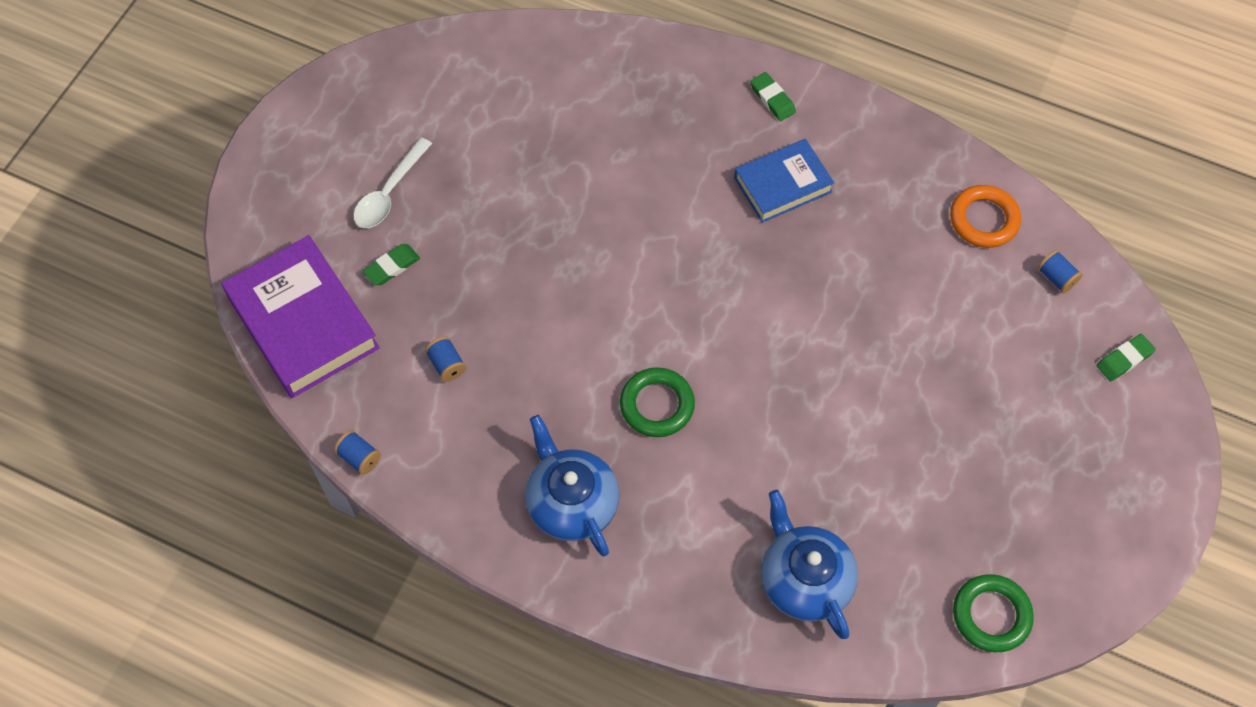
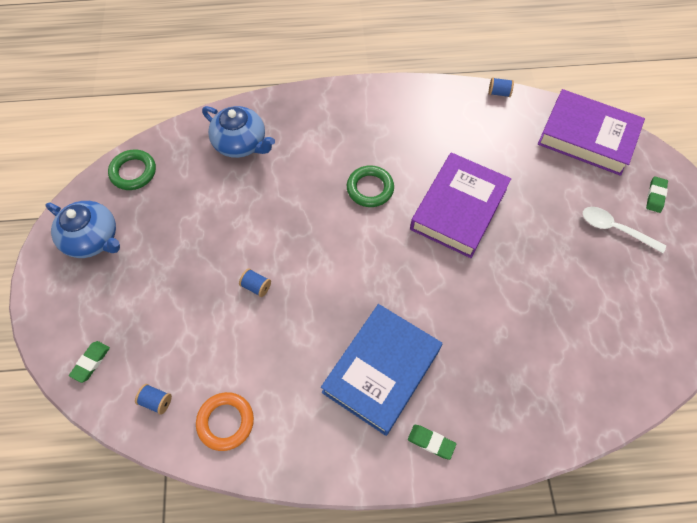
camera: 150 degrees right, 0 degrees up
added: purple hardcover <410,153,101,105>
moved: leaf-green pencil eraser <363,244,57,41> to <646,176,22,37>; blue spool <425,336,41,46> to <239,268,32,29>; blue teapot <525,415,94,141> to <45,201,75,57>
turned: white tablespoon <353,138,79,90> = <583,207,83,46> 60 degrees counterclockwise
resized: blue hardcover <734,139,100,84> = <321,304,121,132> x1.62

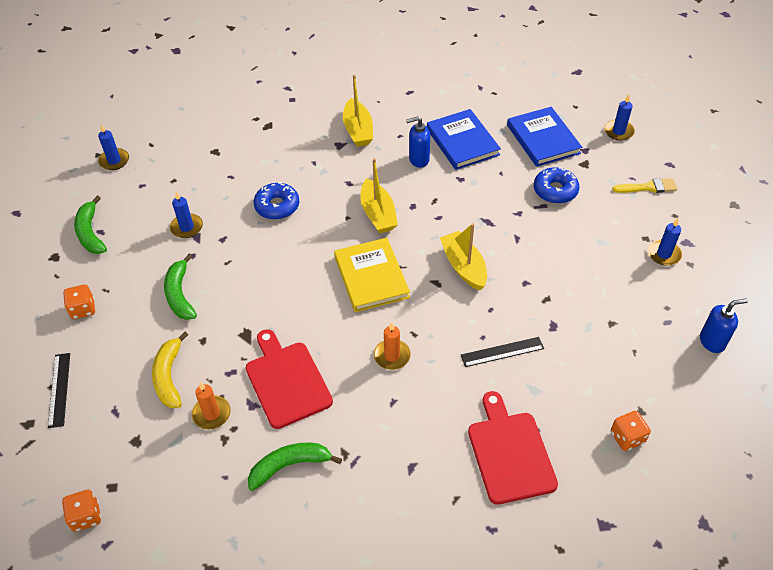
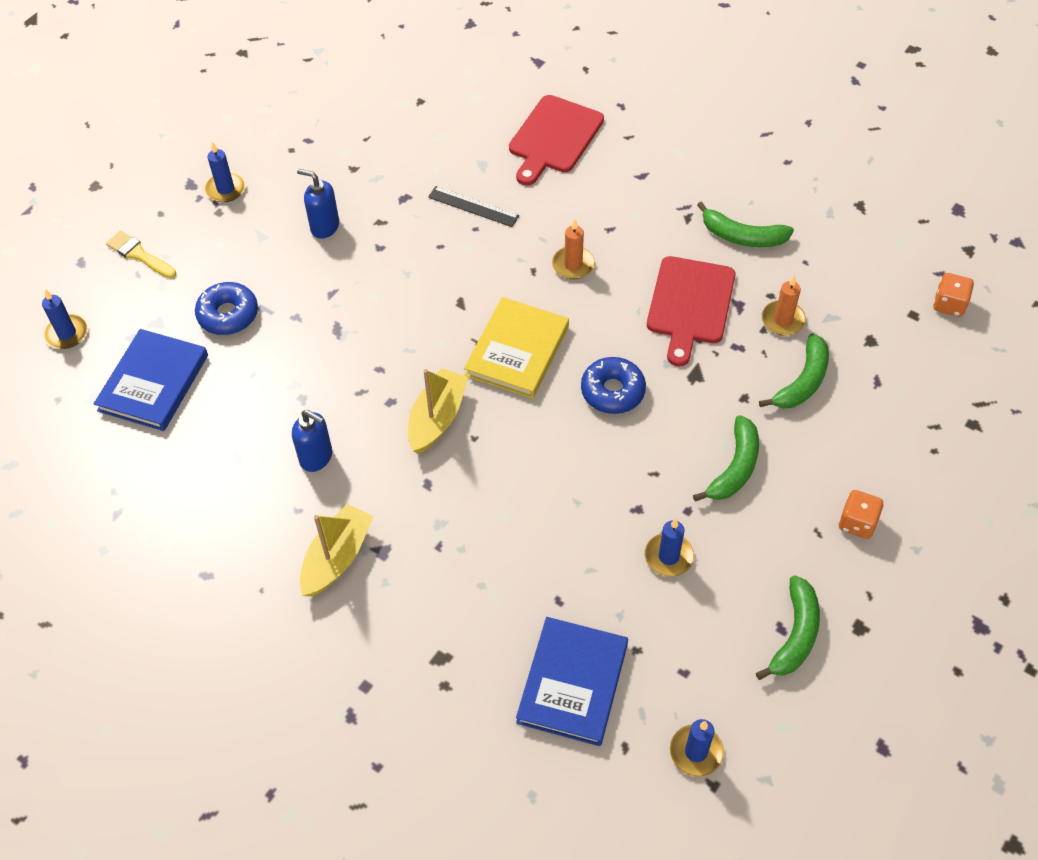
camera: 140 degrees left, 5 degrees up
removed: yellow boat <440,223,47,68>; jet-black measuring stick <48,353,22,75>; orange game die <611,411,40,40>
moved: blue hardcover <427,109,74,61> to <516,617,112,129>; blue doughnut <254,182,45,38> to <581,357,65,57>; blue soap pump <700,298,48,55> to <297,169,42,70>
recoloured: yellow toy banana <152,332,36,76> to leaf-green toy banana <759,333,70,75>

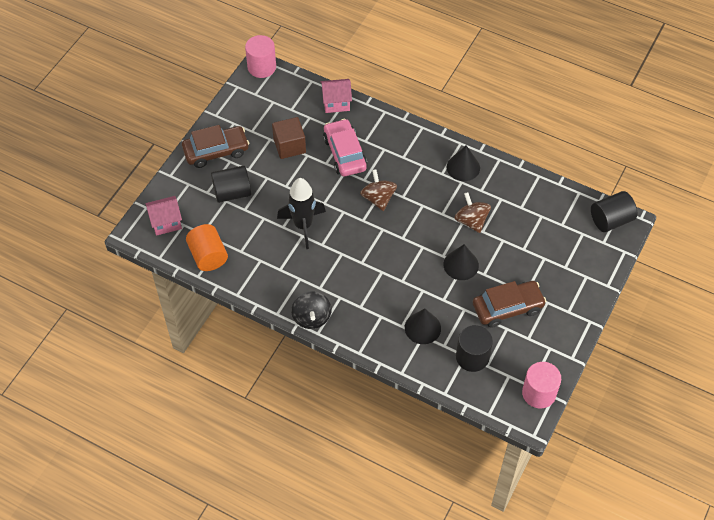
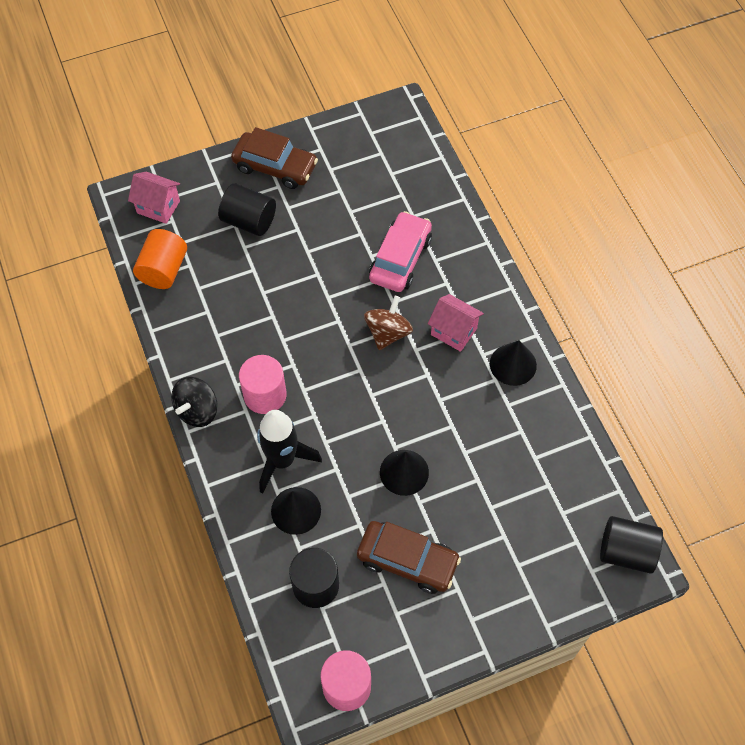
camera: 40 degrees right, 5 degrees up
removed: russet block <272,117,34,42>; russet whirligig <455,192,36,41>
moved: pink solid cylinder <245,35,31,43> to <239,355,47,59>; pink house <321,79,31,34> to <428,294,56,58>; jet-black spaceship <277,178,49,71> to <257,410,65,84>

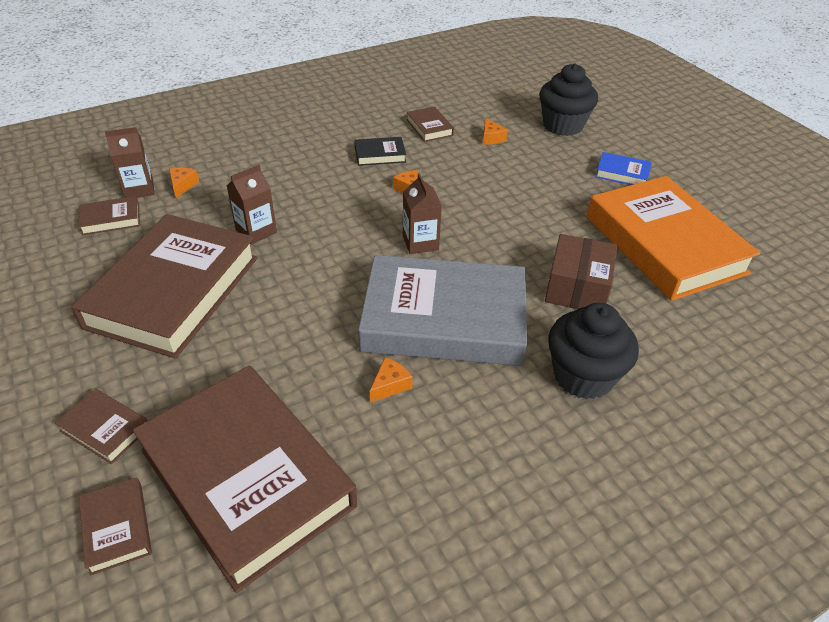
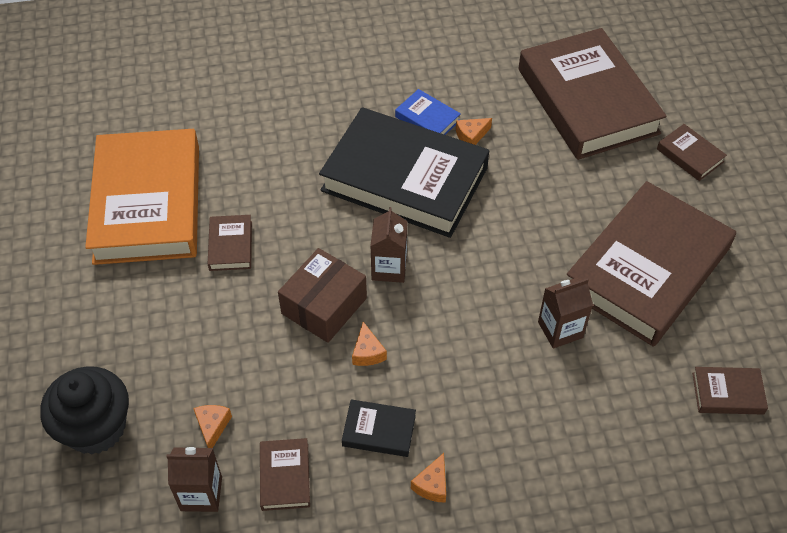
camera: 160 degrees left, 10 degrees up
removed: jet-black muffin <548,303,91,96>
moved: russet milk carton <105,127,50,71> to <166,447,56,65>; blue hardcover <596,152,56,33> to <395,89,66,46>; orange piece of cheese <169,167,30,31> to <411,453,35,50>; russet package <545,234,72,75> to <278,248,89,95>; russet hardcover <79,477,73,99> to <208,215,44,56>
recoloured: gray hardcover <358,255,169,111> to jet-black hardcover <319,107,170,131>

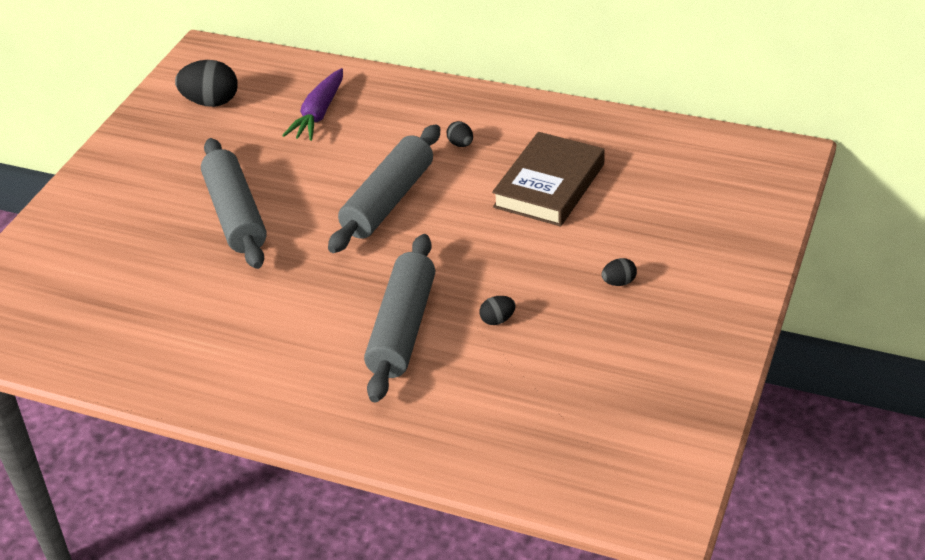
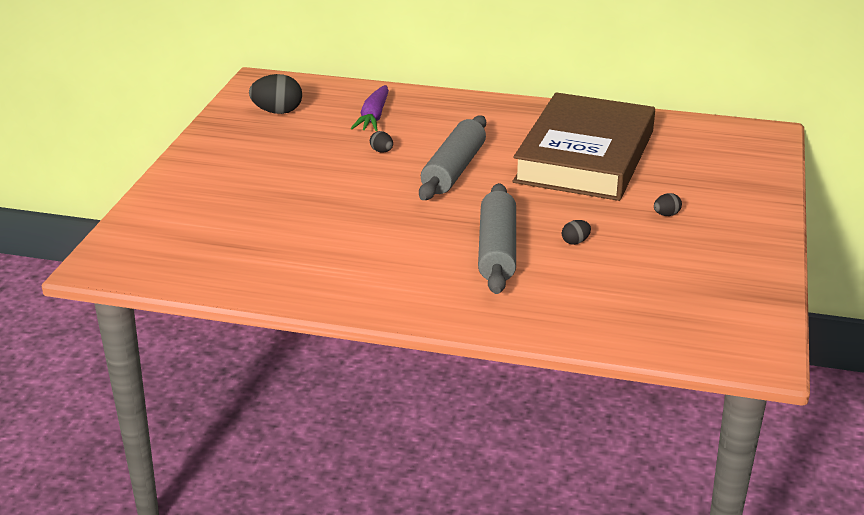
camera: 10 degrees left, 10 degrees down
removed: gray dough roller <201,138,66,131>
moved: jet-black toy egg <447,121,26,26> to <370,131,23,22>
resized: russet hardcover <492,132,113,95> = <513,92,142,109> x1.72

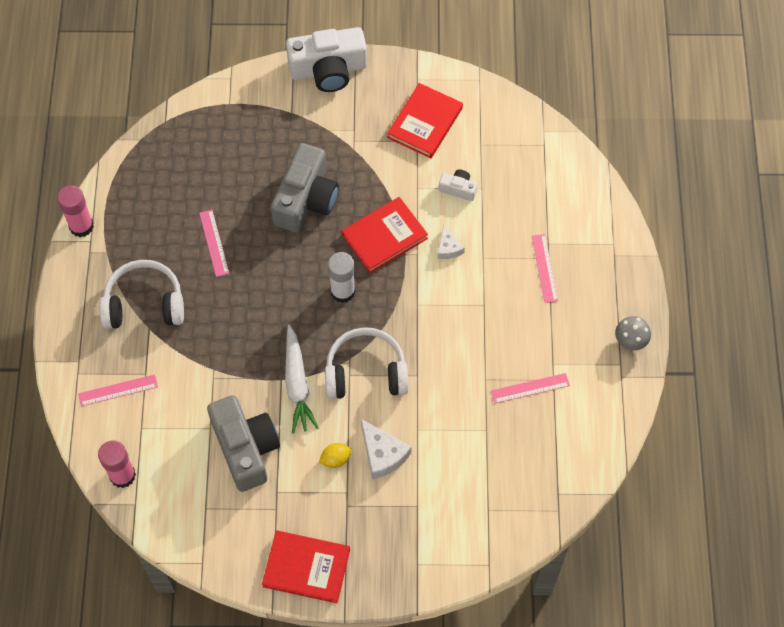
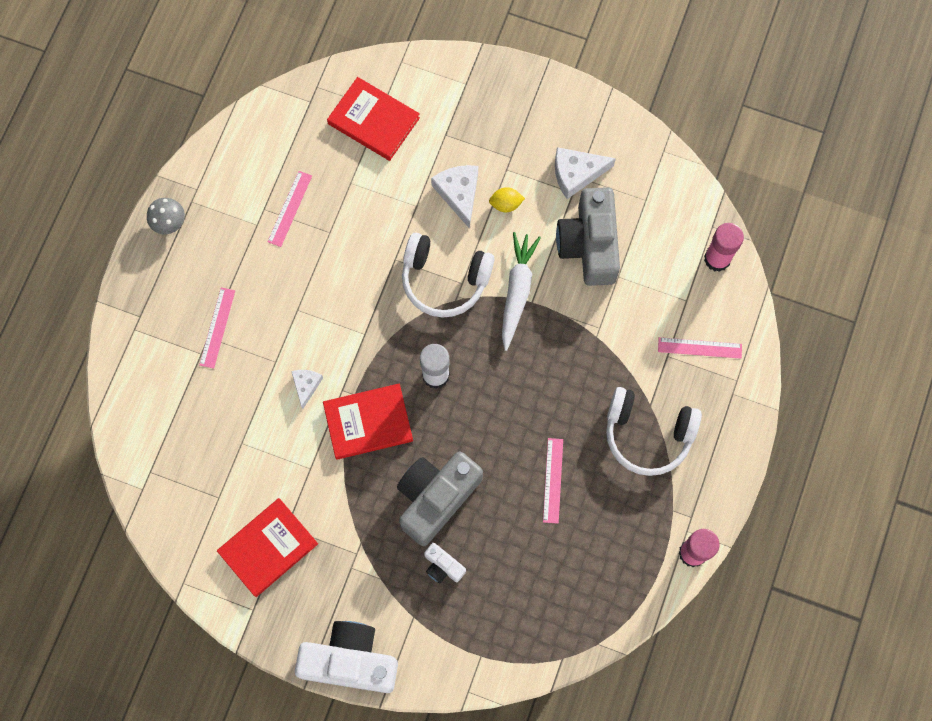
camera: 160 degrees left, 10 degrees up
added: white piece of cheese <555,147,61,52>
moved: white photo camera <439,169,38,32> to <424,543,42,40>; red hardcover <262,530,88,73> to <327,77,93,84>
turned: pink measuring stick <491,373,79,30> = <267,171,45,76> 75 degrees counterclockwise

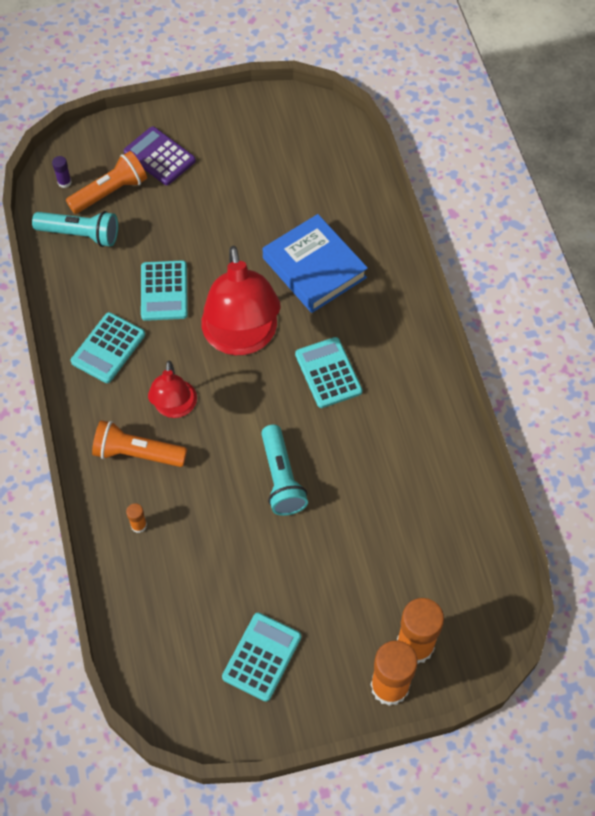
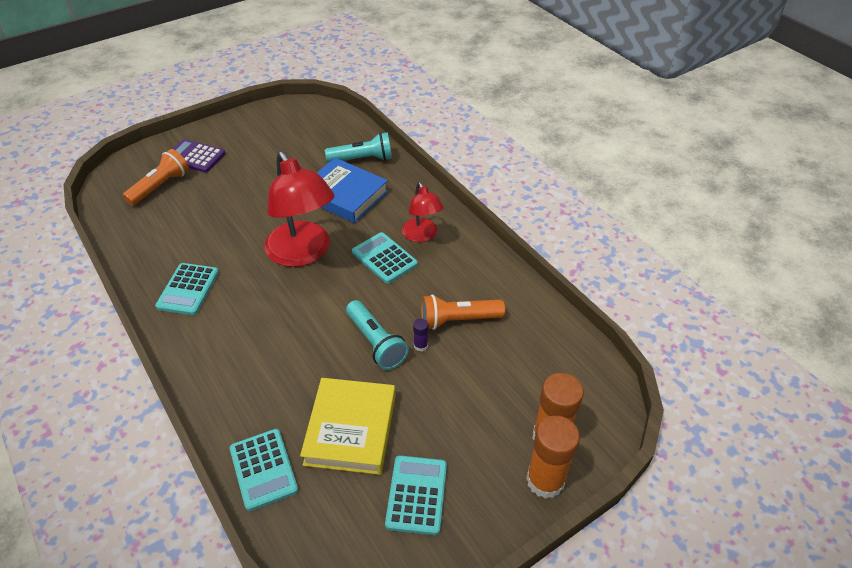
camera: 20 degrees left, 15 degrees down
removed: orange glue <126,503,21,30>
added: yellow hardcover <300,378,96,97>
moved: purple glue <52,156,20,32> to <413,318,15,33>; aqua pocket torch <32,211,86,36> to <325,132,67,31>; aqua pocket calculator <141,260,47,61> to <230,429,68,82>; red reading lamp <148,360,49,58> to <402,182,42,60>; orange pocket torch <92,420,95,47> to <421,295,84,35>

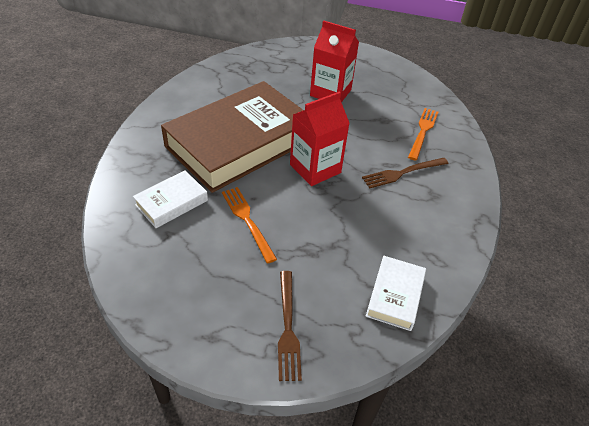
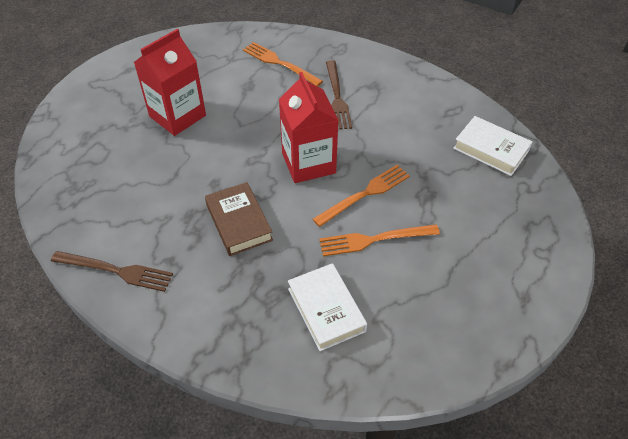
camera: 70 degrees left, 5 degrees up
added: orange dinner fork <313,165,97,62>
moved: russet dinner fork <278,271,24,110> to <51,251,122,41>
resized: russet hardcover <161,81,143,112> = <205,182,68,74> x0.43

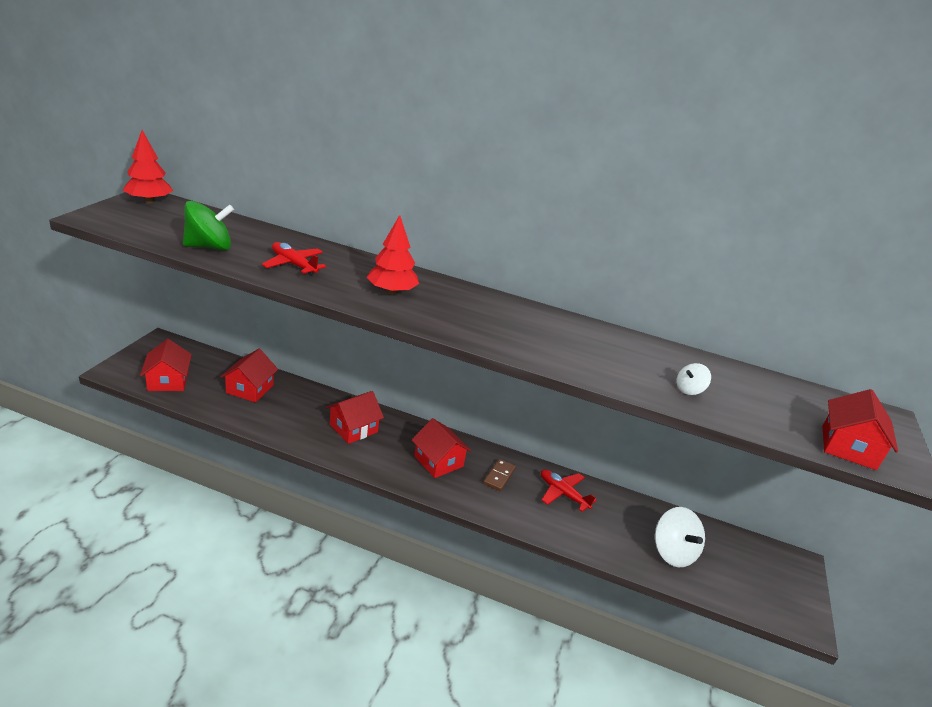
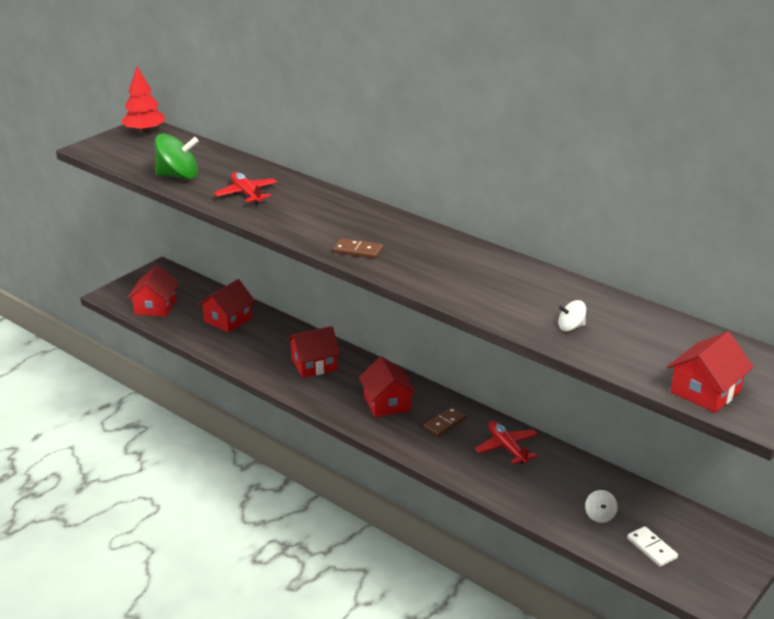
camera: 25 degrees right, 0 degrees up
removed: red fir tree <367,215,52,79>
added: russet domino <333,238,50,21>; white domino <627,526,51,41>
resized: white whirligig <655,507,50,60> = <585,490,33,33> x0.51

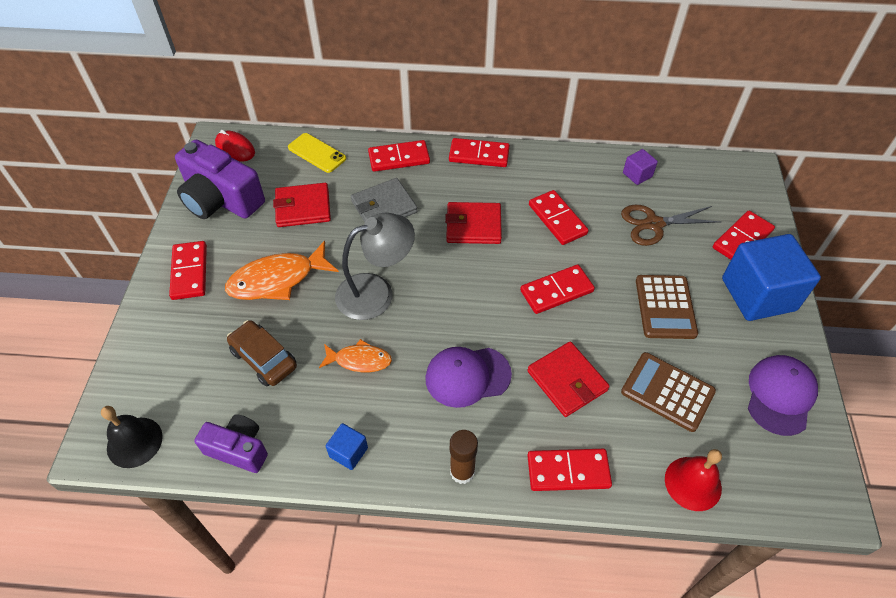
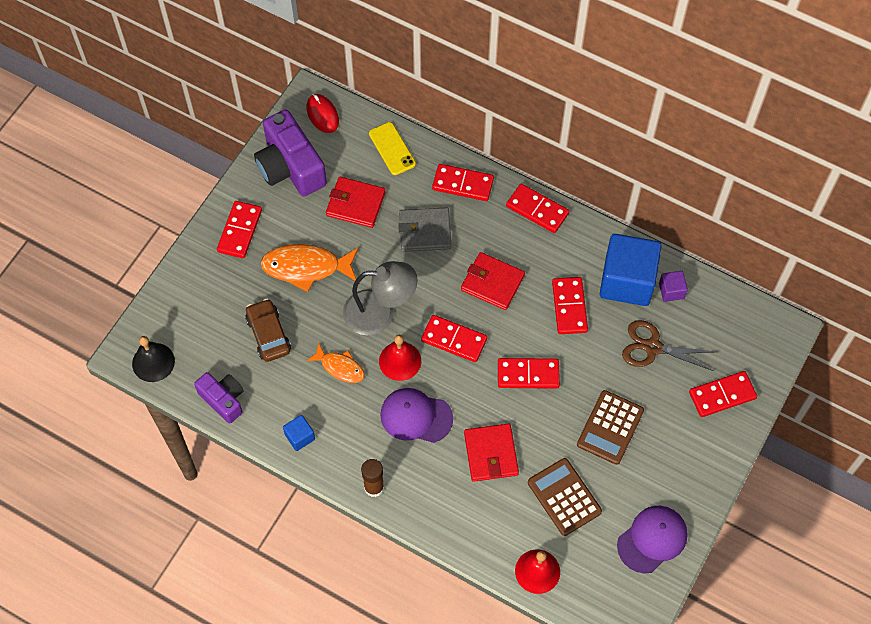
camera: 25 degrees right, 10 degrees up
added: red bell <379,335,42,46>
moved: blue block <722,234,99,87> to <600,234,62,72>; red domino <527,449,85,42> to <421,315,66,47>

